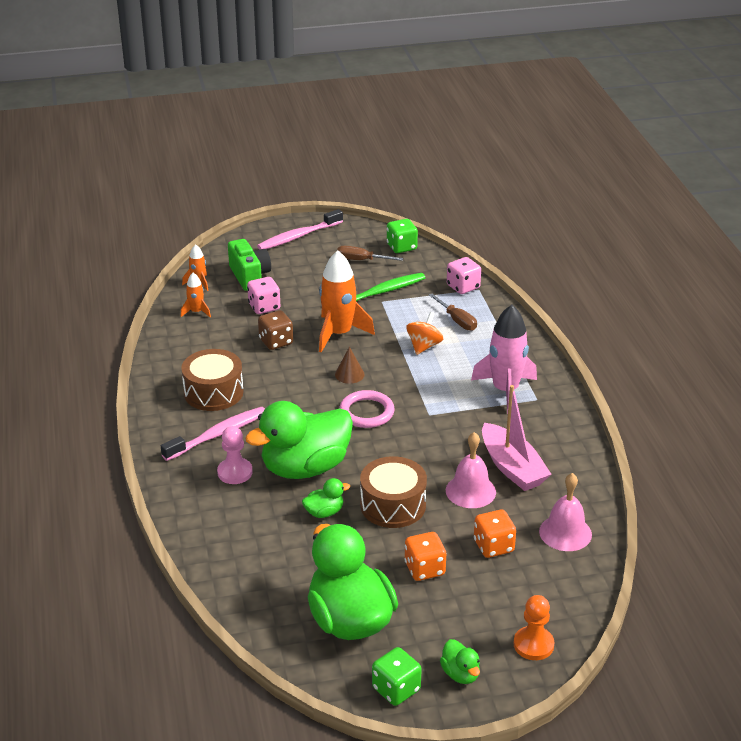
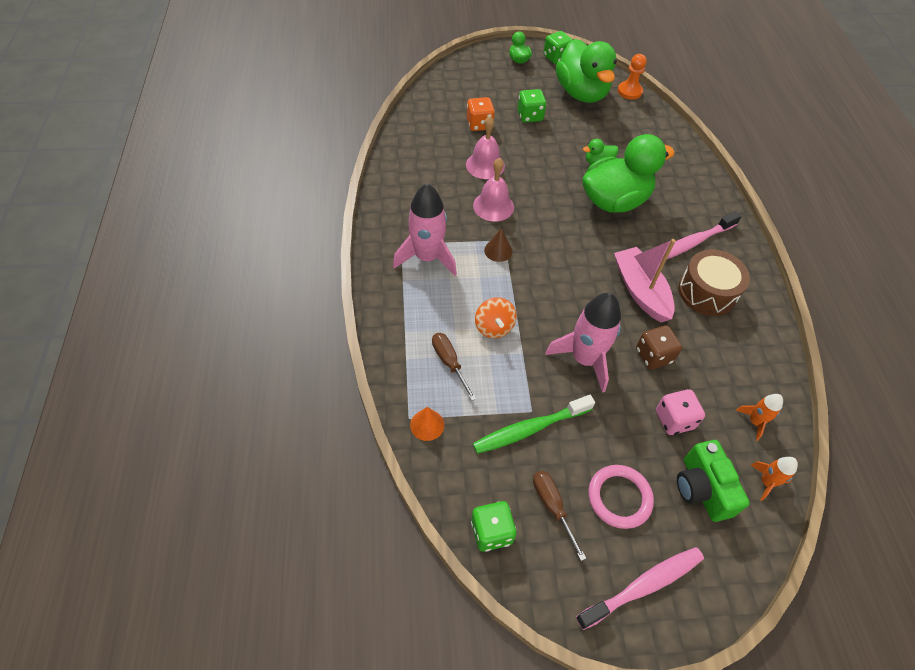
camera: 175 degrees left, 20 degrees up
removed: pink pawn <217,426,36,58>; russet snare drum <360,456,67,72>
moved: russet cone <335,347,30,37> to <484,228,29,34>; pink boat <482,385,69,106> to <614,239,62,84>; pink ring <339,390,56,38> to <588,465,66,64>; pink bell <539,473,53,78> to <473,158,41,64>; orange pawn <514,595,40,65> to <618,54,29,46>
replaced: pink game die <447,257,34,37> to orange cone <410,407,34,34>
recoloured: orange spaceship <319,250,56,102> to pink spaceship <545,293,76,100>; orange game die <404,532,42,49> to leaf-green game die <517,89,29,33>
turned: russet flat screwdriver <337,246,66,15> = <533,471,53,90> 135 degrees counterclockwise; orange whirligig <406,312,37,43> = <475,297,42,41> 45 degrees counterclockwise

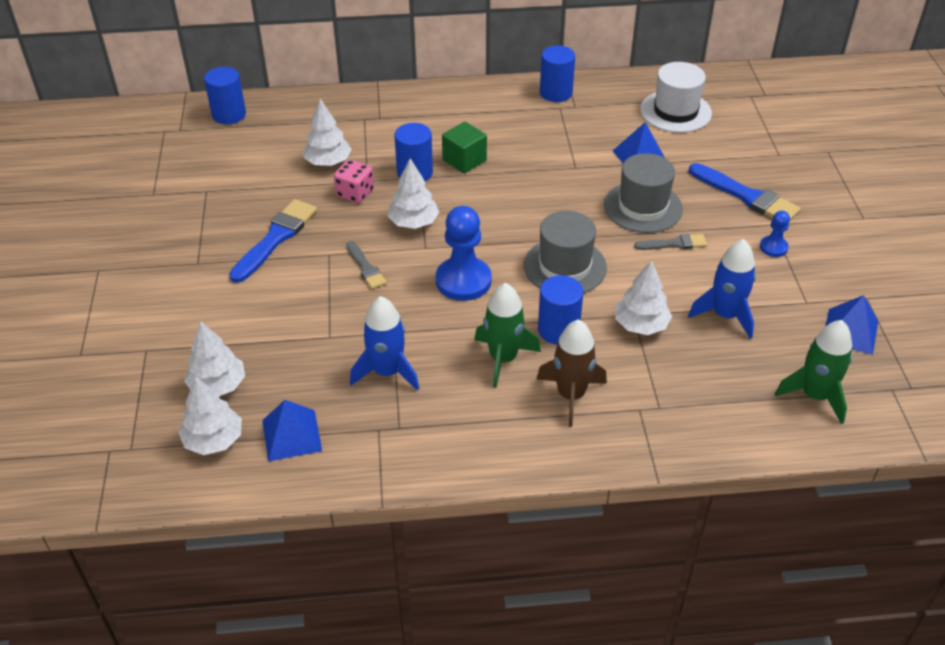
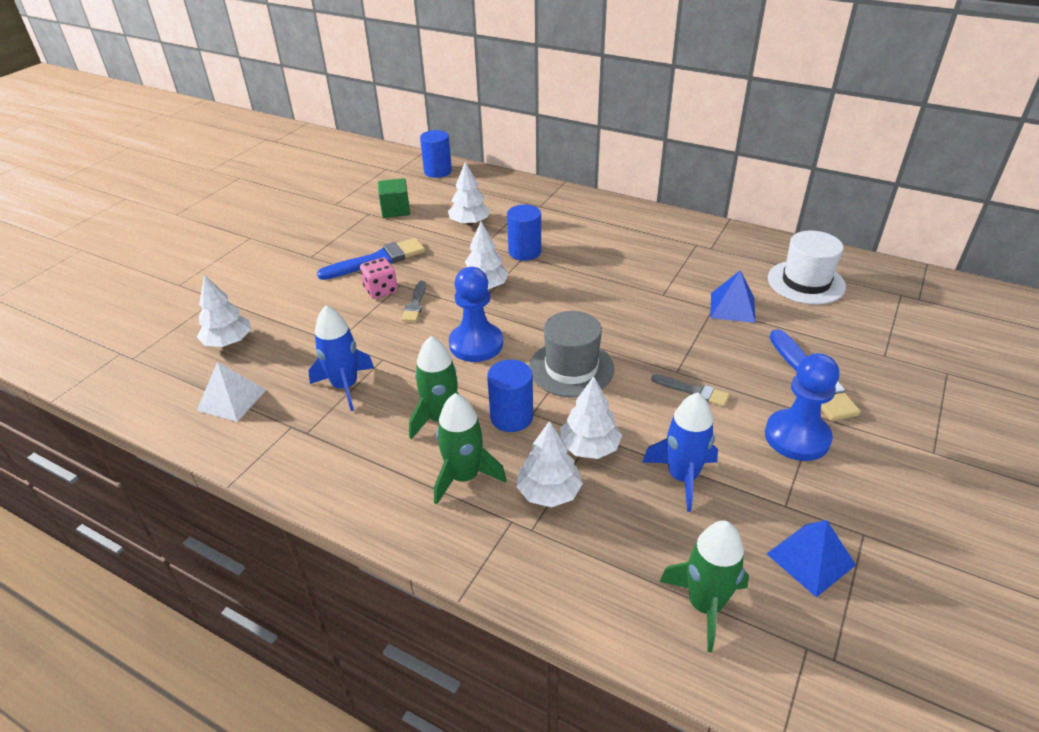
camera: 35 degrees right, 5 degrees down
removed: blue solid cylinder <540,45,35,57>; gray tall hat <604,153,79,80>
moved: leaf-green block <442,122,45,52> to <378,178,32,40>; pink game die <334,160,40,43> to <360,258,38,41>; white fir tree <178,376,64,79> to <516,421,67,86>
recoloured: russet spaceship <537,319,70,108> to leaf-green spaceship <434,393,73,112>; blue solid pyramid <262,400,60,62> to white solid pyramid <197,362,69,60>
resized: blue pawn <760,211,30,46> = <765,353,74,108> x1.97

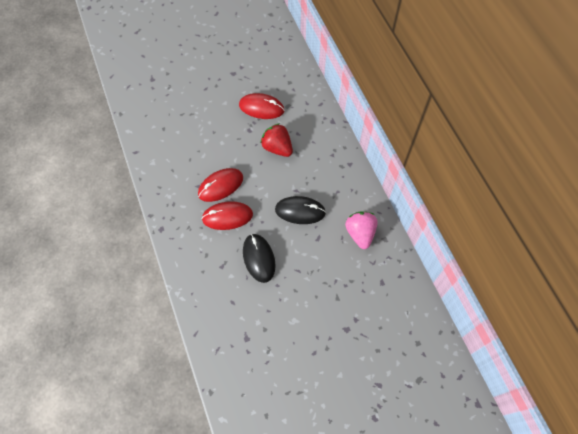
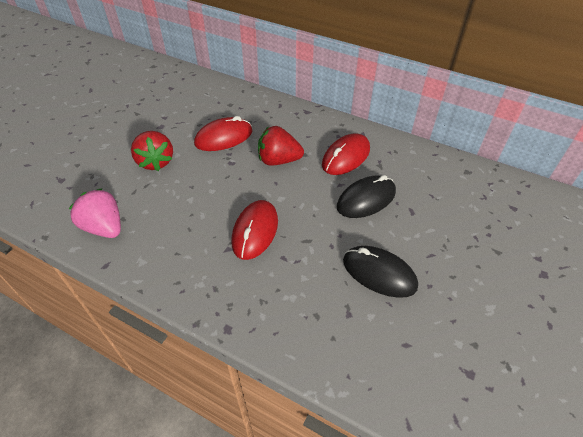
camera: 40 degrees left, 15 degrees down
added: red berry <131,131,42,40>
moved: red PC mouse <201,201,52,29> to <322,133,48,42>; pink berry <345,211,33,38> to <69,188,52,50>

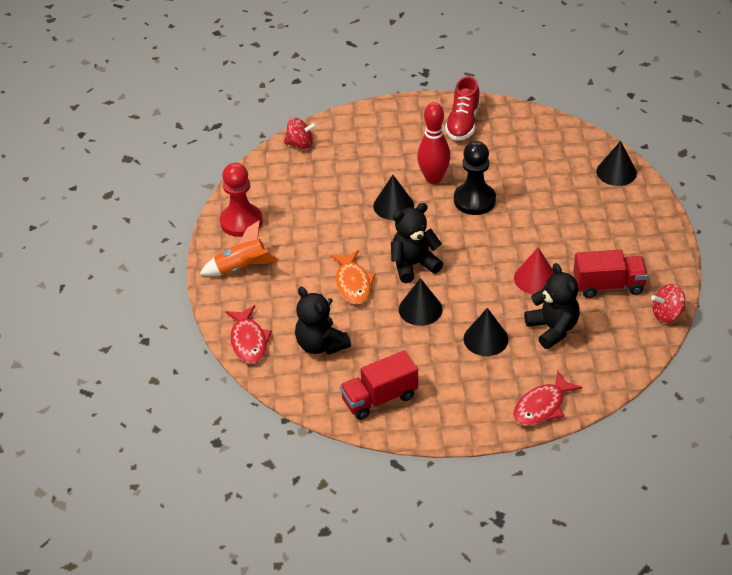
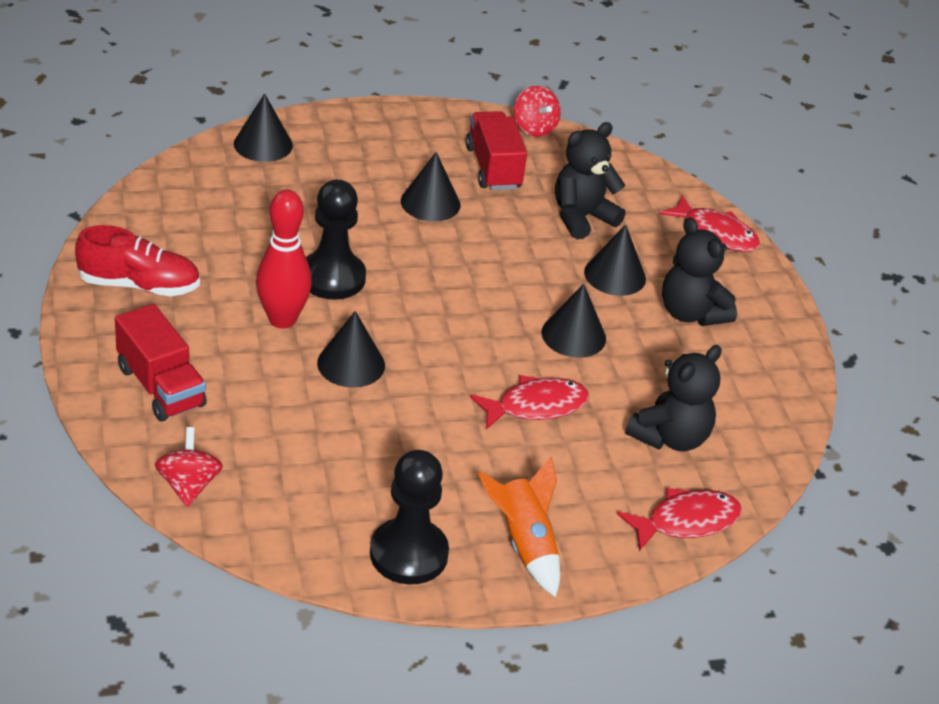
camera: 105 degrees left, 5 degrees down
removed: red cone <514,248,40,46>
added: jet-black cone <401,152,60,69>
moved: jet-black teddy bear <391,203,52,80> to <662,217,75,109>; red toy truck <340,350,78,70> to <115,304,92,117>
recoloured: red pawn <220,163,43,74> to jet-black pawn <370,450,79,134>; orange toy fish <330,250,46,54> to red toy fish <470,375,119,55>

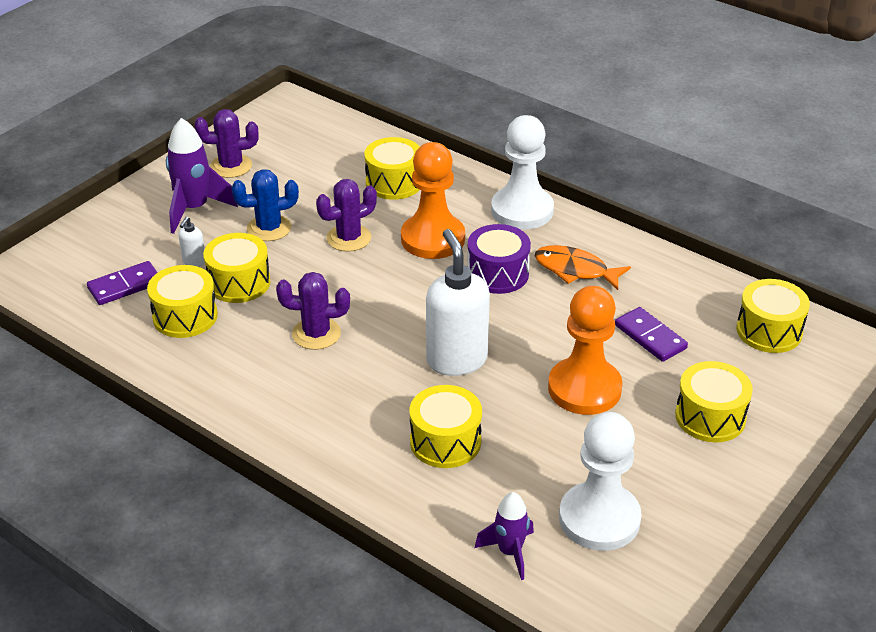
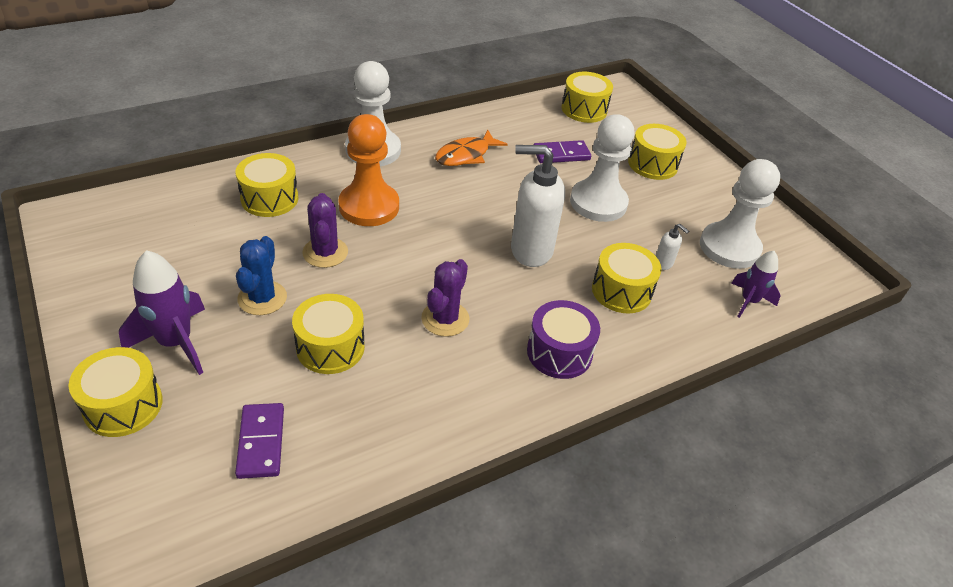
camera: 70 degrees left, 5 degrees up
removed: purple saguaro cactus <195,109,64,69>
moved: white soap pump <178,217,27,50> to <656,224,33,46>; purple snare drum <468,224,63,70> to <527,300,73,79>; yellow snare drum <147,265,71,73> to <68,347,95,90>
recoloured: orange pawn <548,286,75,129> to white pawn <570,114,64,108>

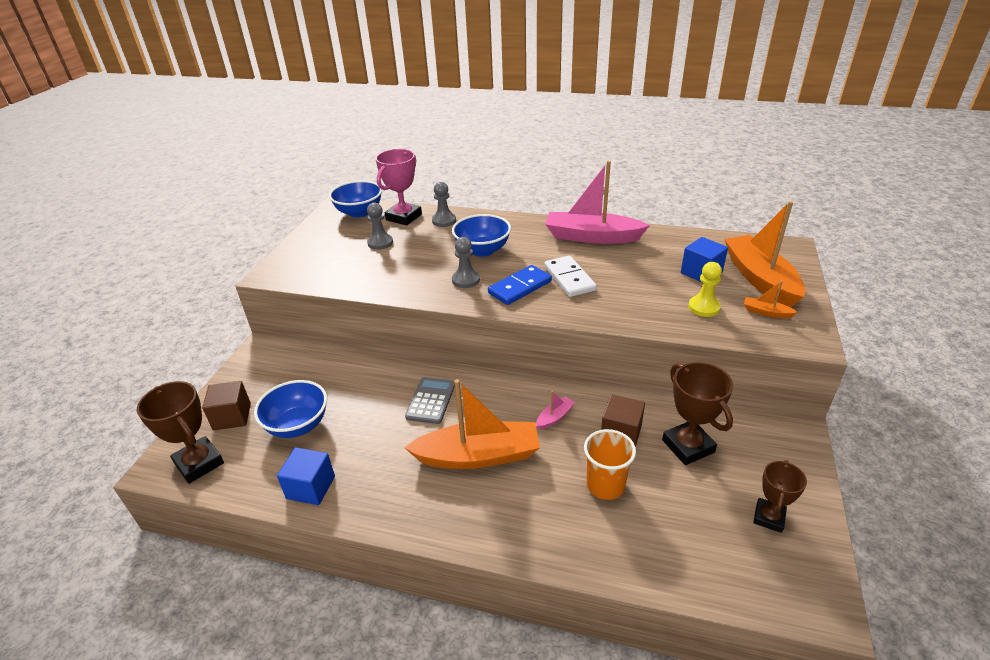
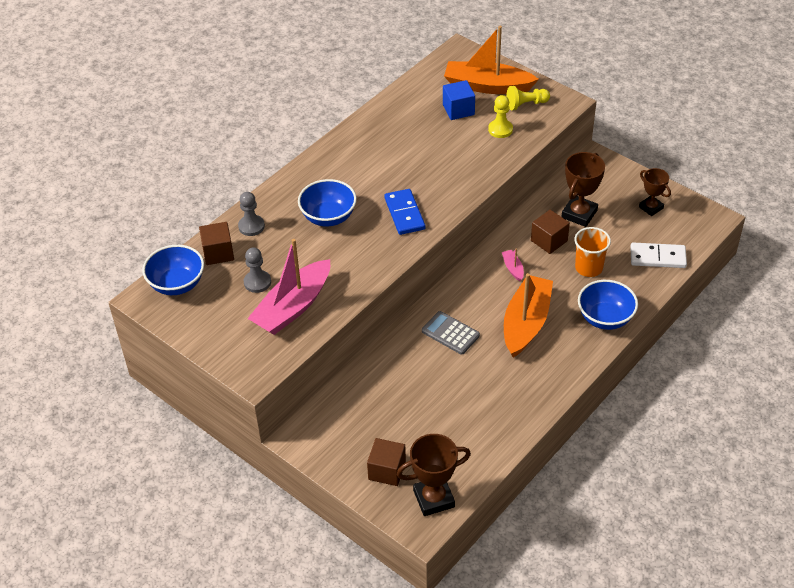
camera: 65 degrees left, 10 degrees up
removed: gray pawn <452,237,28,51>; blue block <277,447,58,58>
moved: pink boat <545,161,105,83> to <247,239,83,96>; white domino <544,256,53,41> to <630,243,57,25>; blue serving bowl <254,380,73,58> to <578,280,60,50>
replaced: pink trophy <375,149,47,77> to russet block <199,222,35,43>; orange boat <744,280,54,39> to yellow pawn <506,86,44,24>
turned: russet trophy <662,362,71,103> = <562,152,43,75> 60 degrees counterclockwise

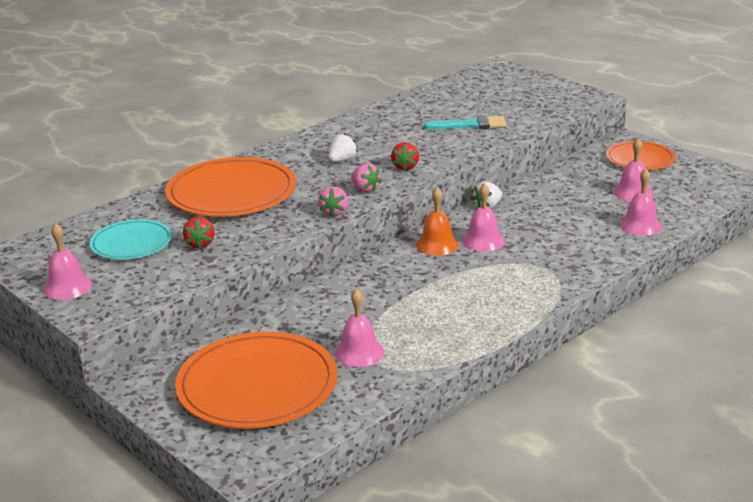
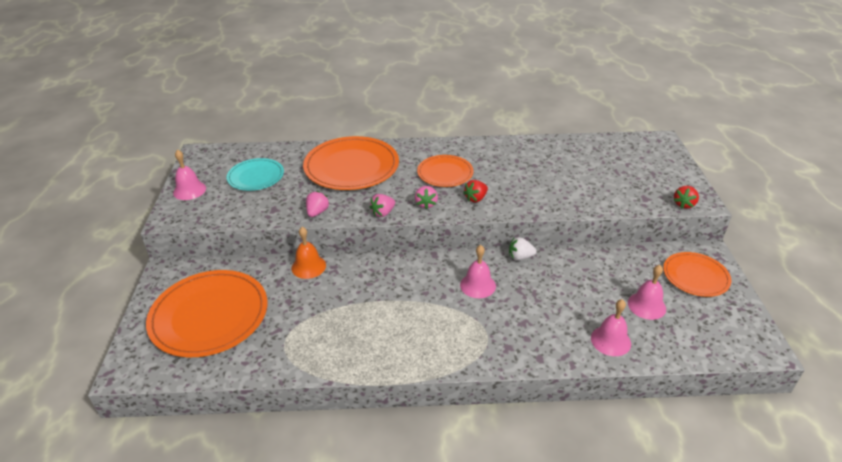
camera: 40 degrees right, 10 degrees up
removed: aqua paintbrush <424,116,82,13>; pink bell <335,289,49,78>
added: pink berry <306,191,23,26>
moved: orange bell <416,187,43,69> to <291,227,35,52>; red berry <183,217,32,32> to <674,186,25,23>
replaced: white berry <328,133,30,29> to orange flat dish <417,155,56,32>

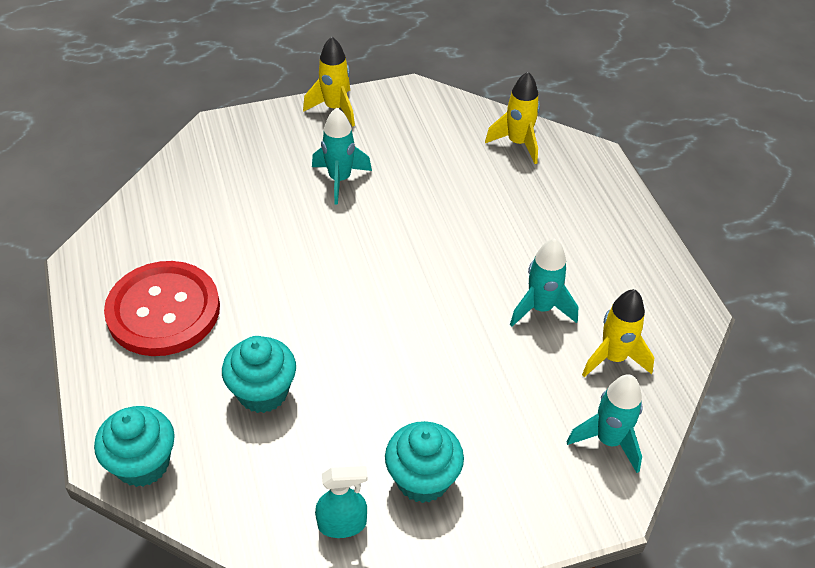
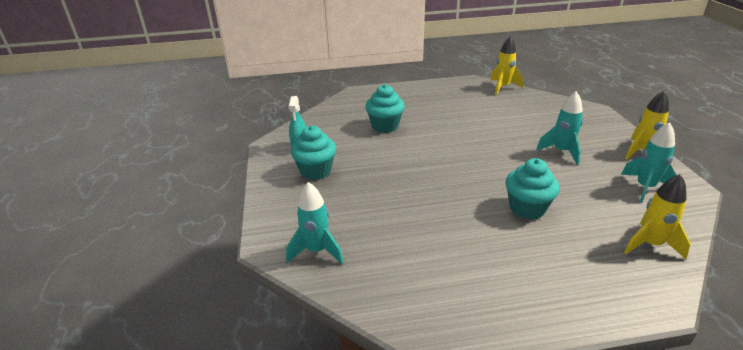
camera: 100 degrees right, 15 degrees down
removed: red sewing button <104,261,116,95>
moved: aqua spaceship <510,238,68,88> to <621,122,55,81>; yellow spaceship <582,289,73,88> to <490,36,33,59>; aqua muffin <94,406,81,81> to <505,158,55,61>

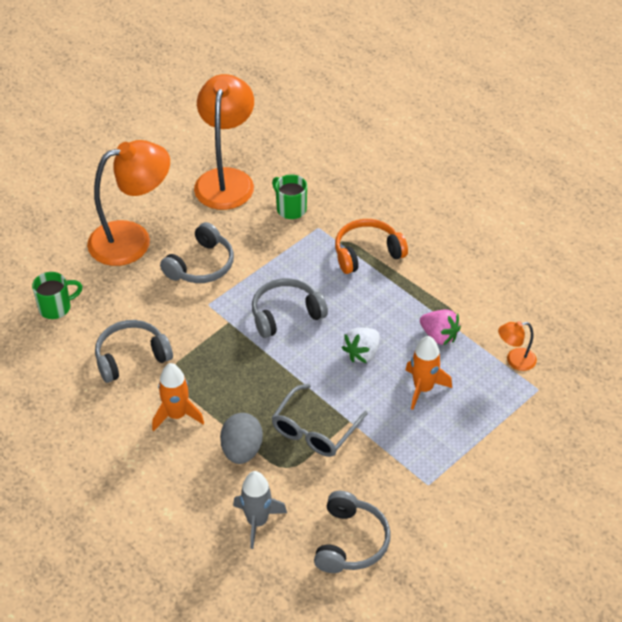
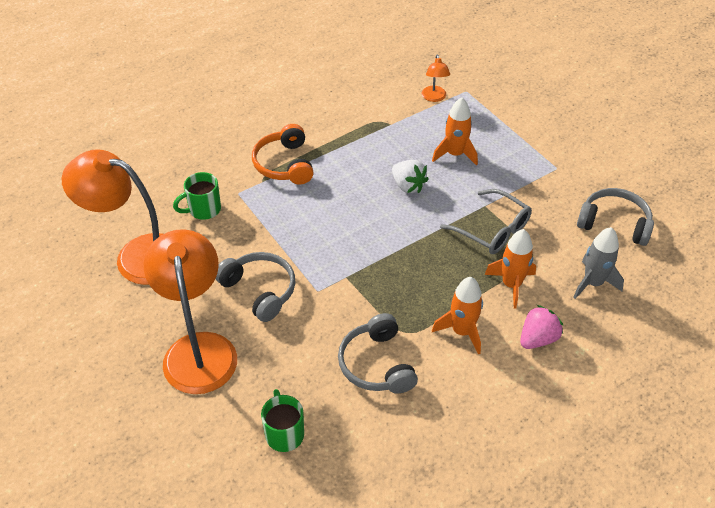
camera: 80 degrees left, 0 degrees up
removed: gray over-ear headphones <252,278,76,60>
moved: pink berry <420,309,41,36> to <520,305,43,44>
replaced: gray toy egg <220,413,43,51> to orange spaceship <484,229,52,79>

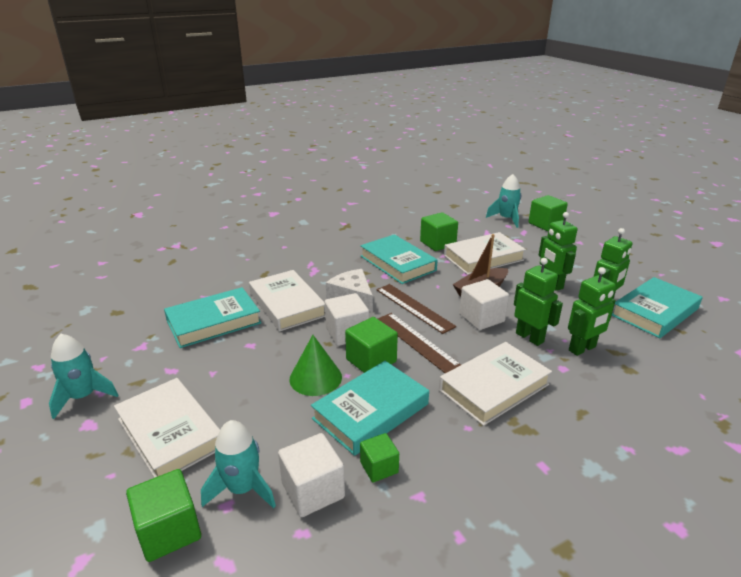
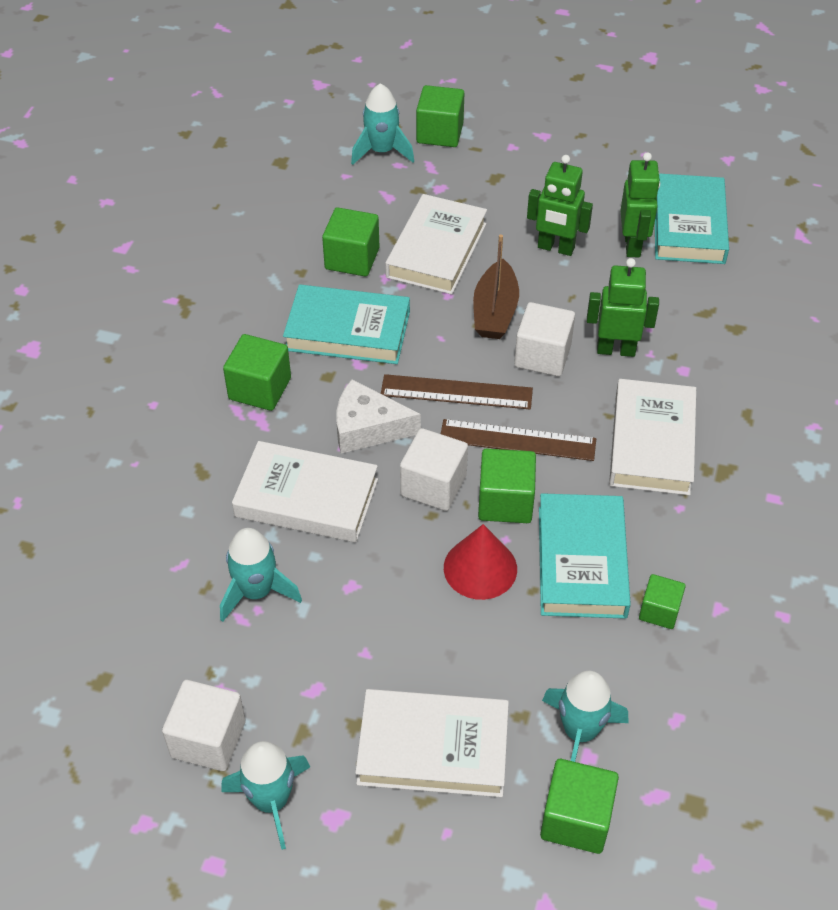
camera: 45 degrees left, 20 degrees up
removed: leaf-green toy robot <568,267,48,89>
added: leaf-green block <223,334,68,77>
moved: white block <278,433,67,84> to <162,680,84,91>
replaced: aqua hardcover <164,287,97,61> to aqua spaceship <220,528,82,94>
recoloured: leaf-green cone <290,335,52,61> to red cone <444,524,73,76>

